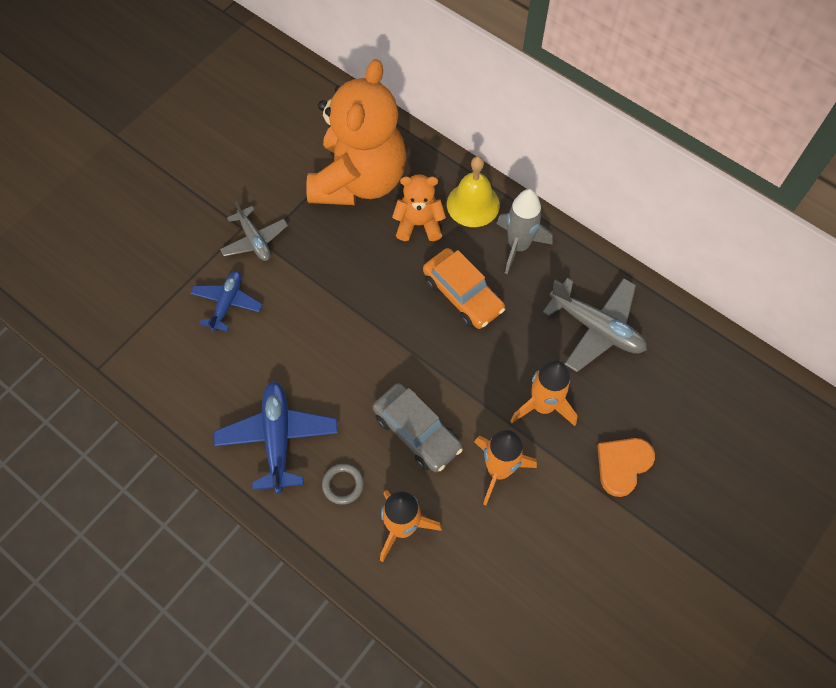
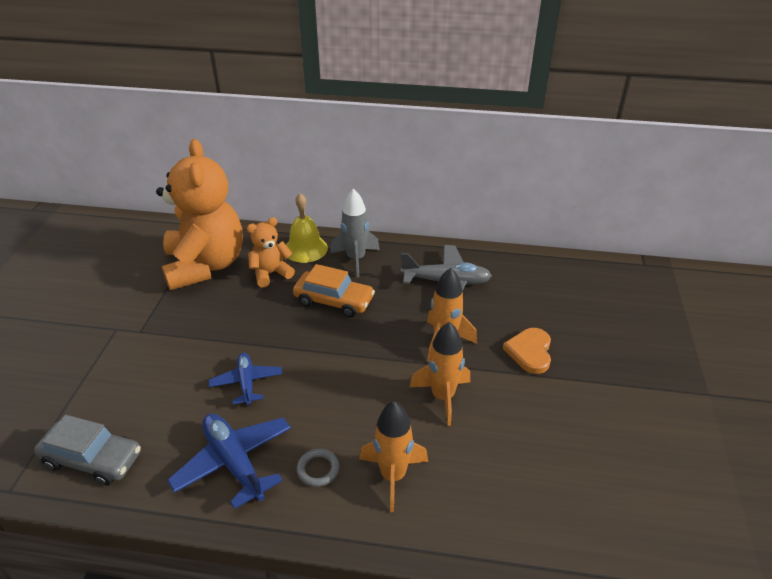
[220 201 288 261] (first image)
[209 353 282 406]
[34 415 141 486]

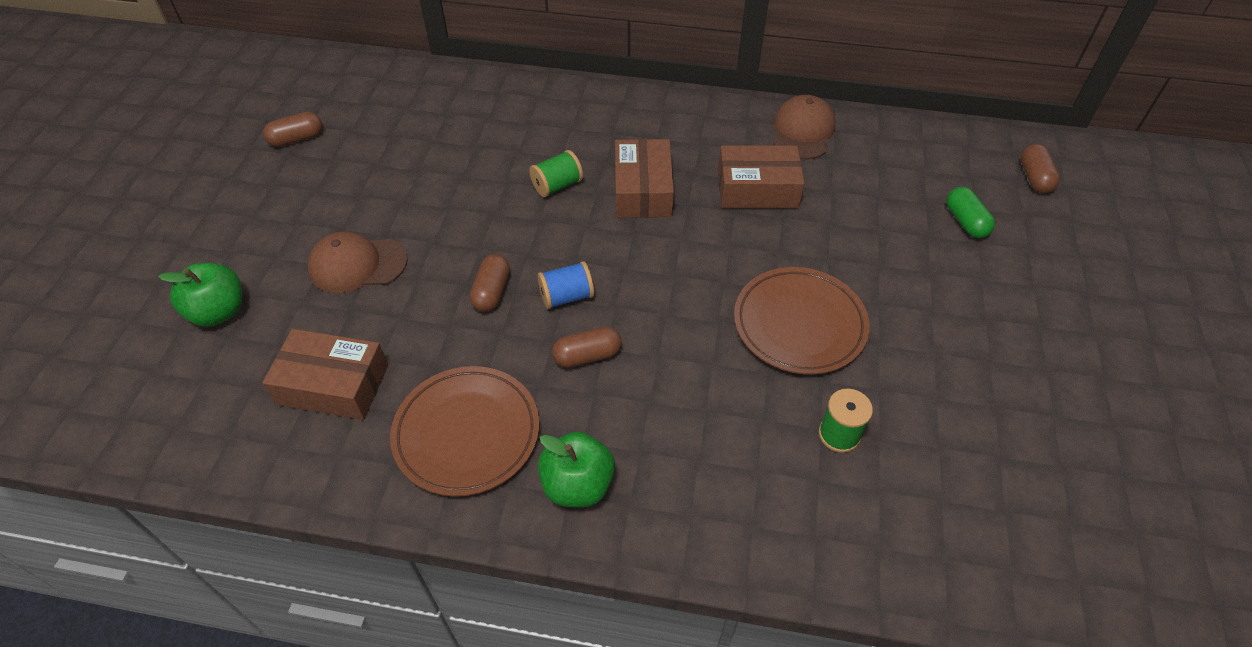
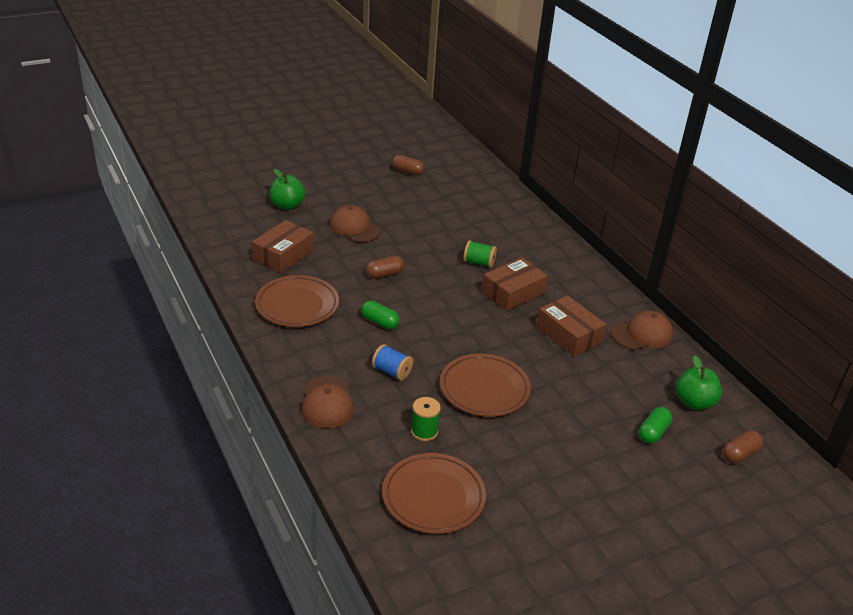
[301 376 354 428]
[382 453 486 534]
[372 344 413 381]
[676 355 722 410]
[361 301 400 329]
[252 220 314 273]

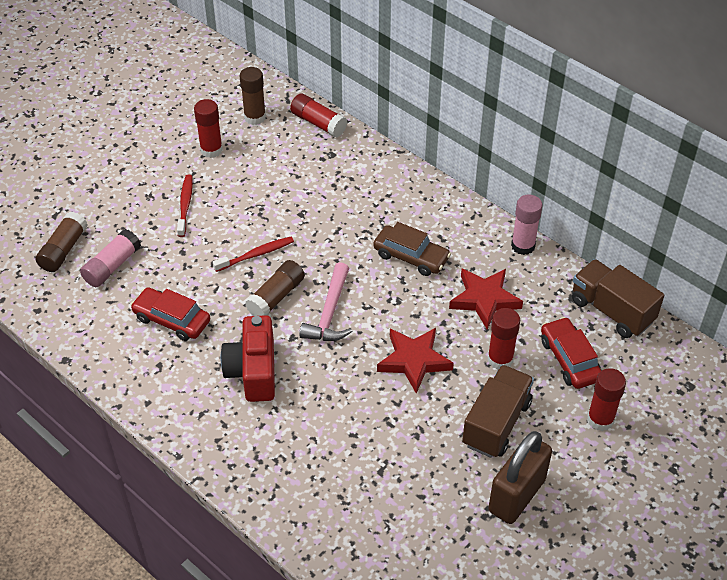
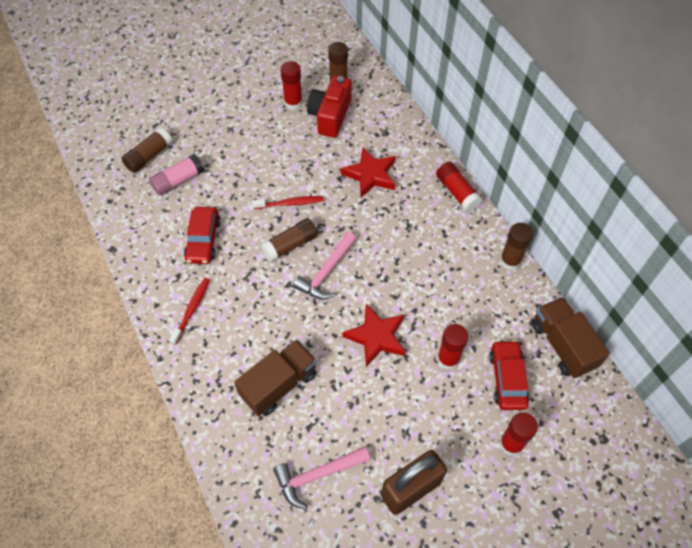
[373 222 451 276] (first image)
[273 447 370 510]
[169 278 210 345]
[307 75 352 138]
[436 162 482 212]
[341 147 396 198]
[234 339 317 416]
[500 223 533 270]
[184 207 221 264]

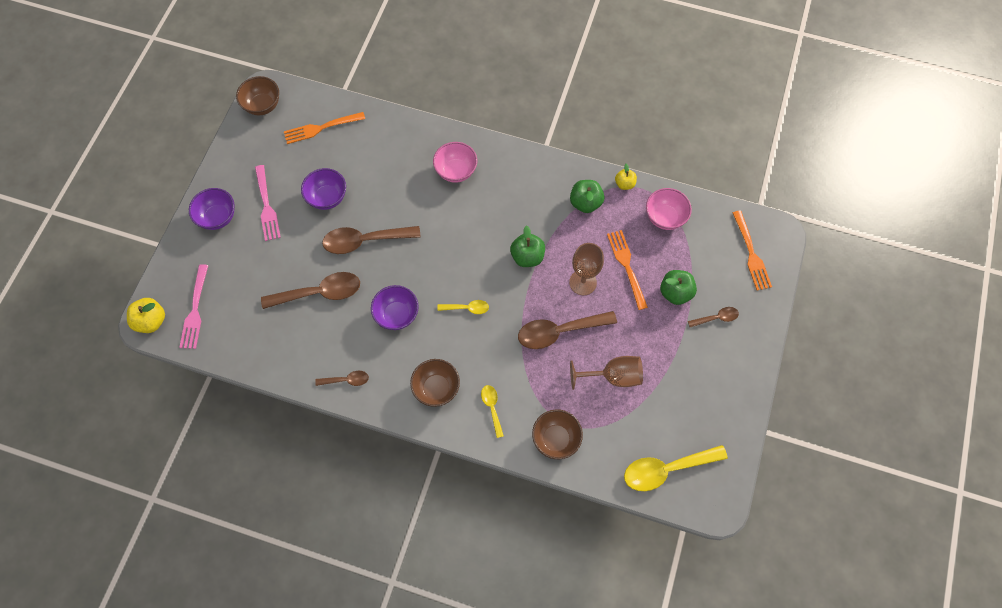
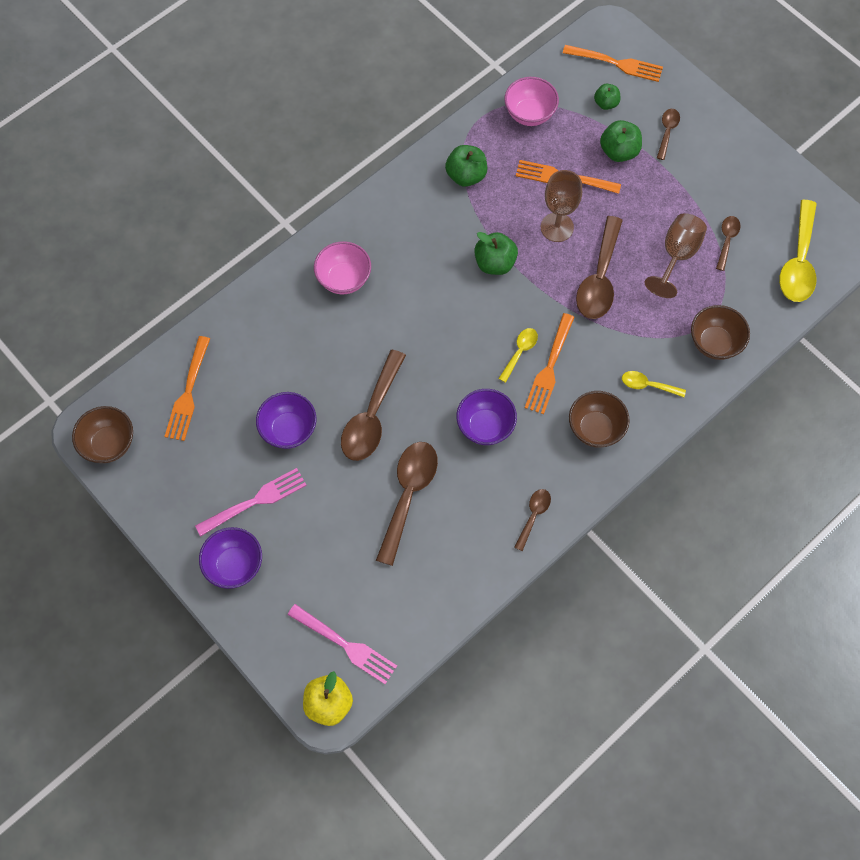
[615 164 637 190] (first image)
[525 313 575 414]
[594 84 620 110]
[716 216 741 271]
[195 468 307 536]

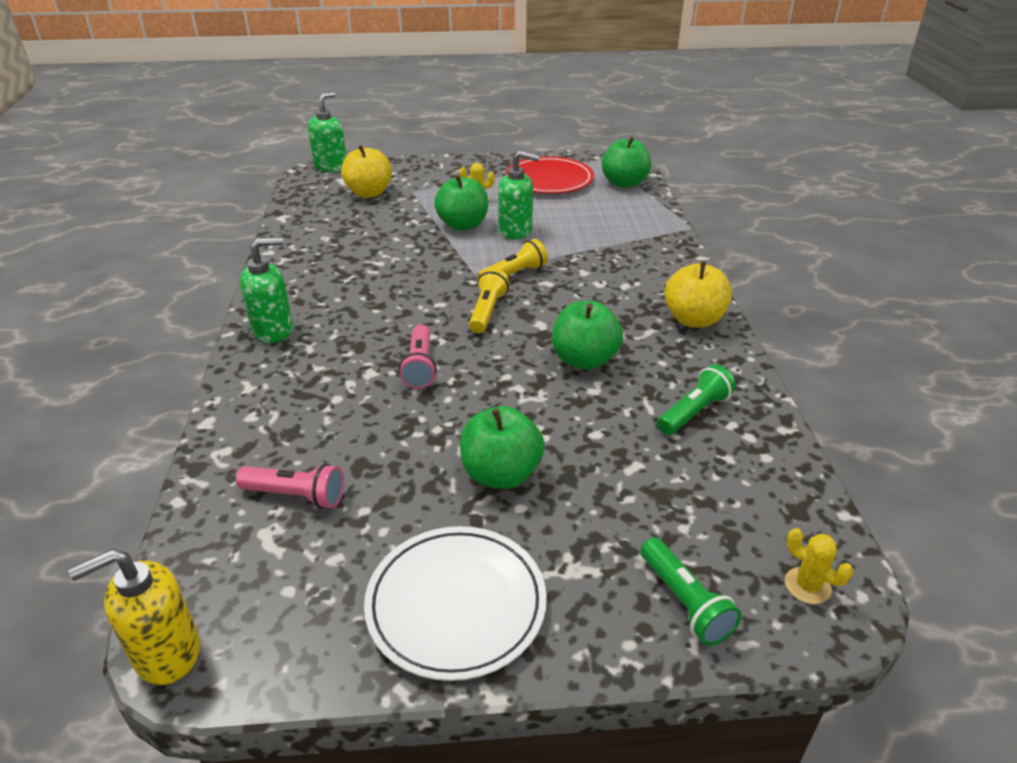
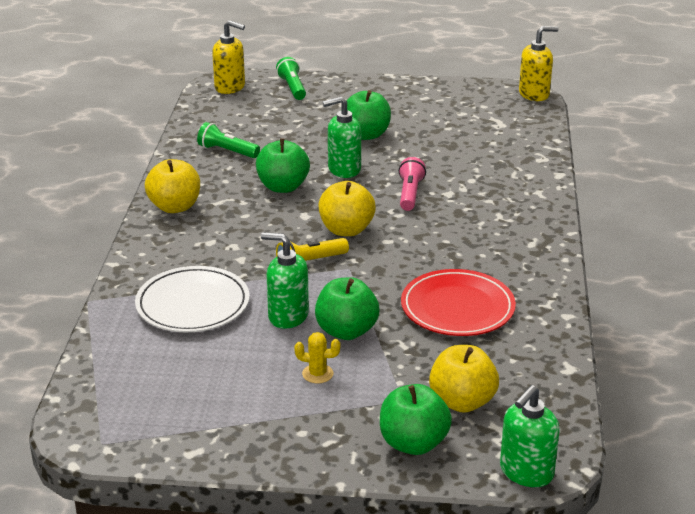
[236 464 344 509] (first image)
[323 97 361 178]
[135 266 249 332]
[401 269 516 336]
[380 384 452 455]
[318 181 376 236]
[212 20 245 94]
[197 122 260 158]

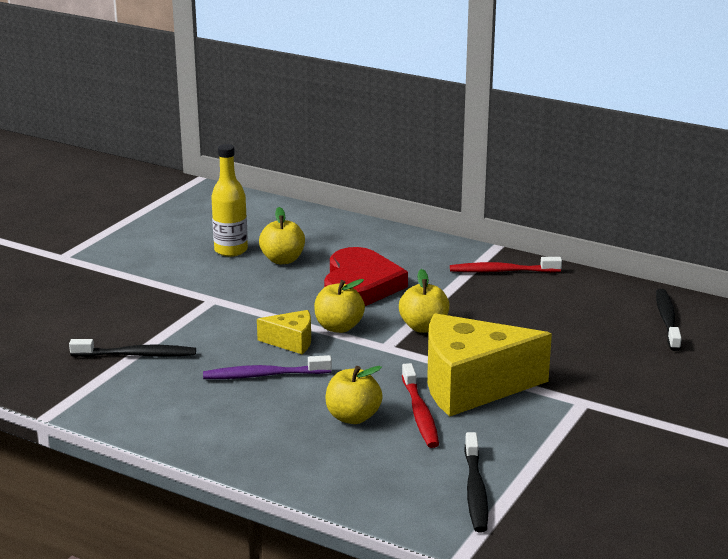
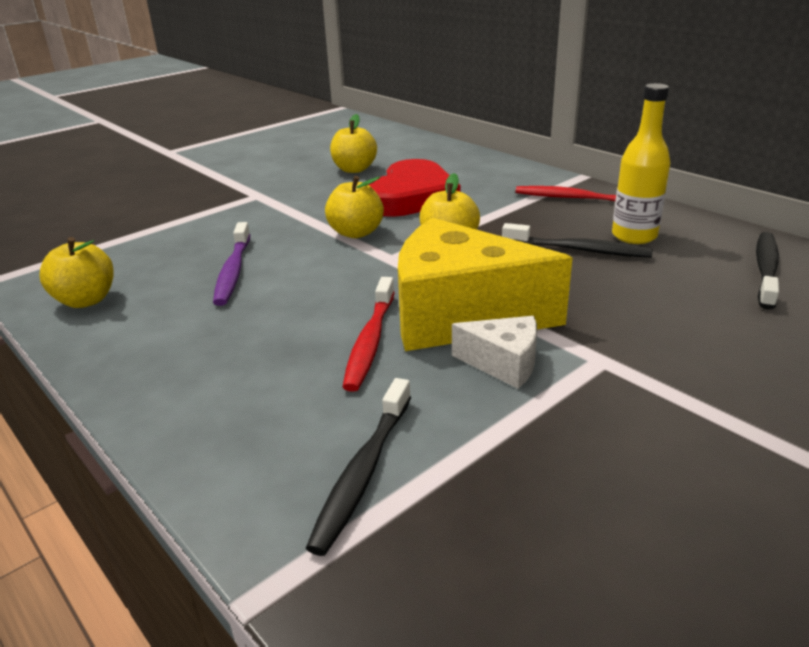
[257 310 311 354] (first image)
[452 316 537 389]
[502 223 653 258]
[612 83 671 244]
[40 237 114 308]
[213 222 250 306]

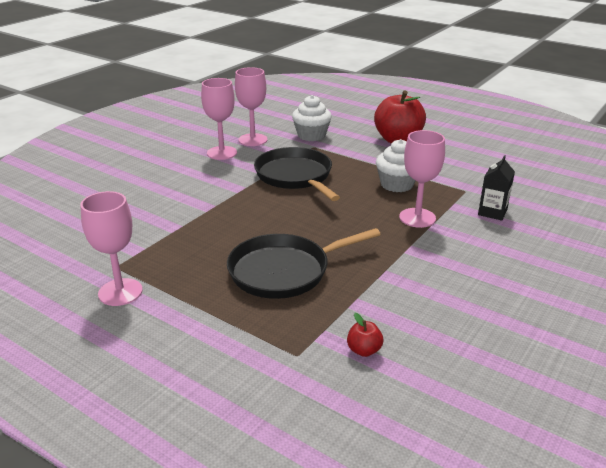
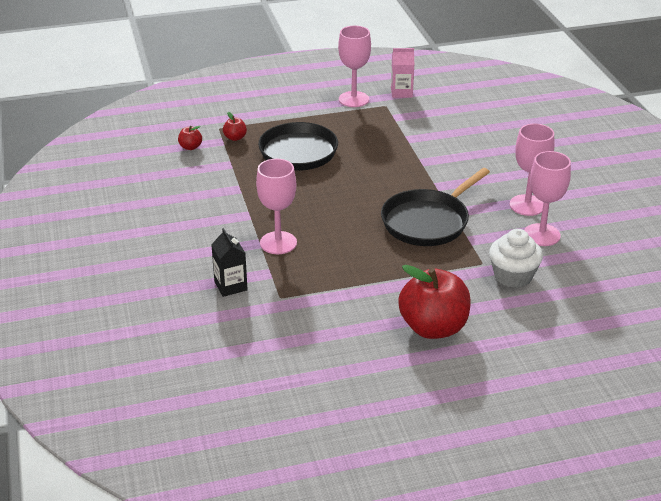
[376 139 416 192] (first image)
[223 112 247 141]
[391 48 414 98]
[381 168 490 246]

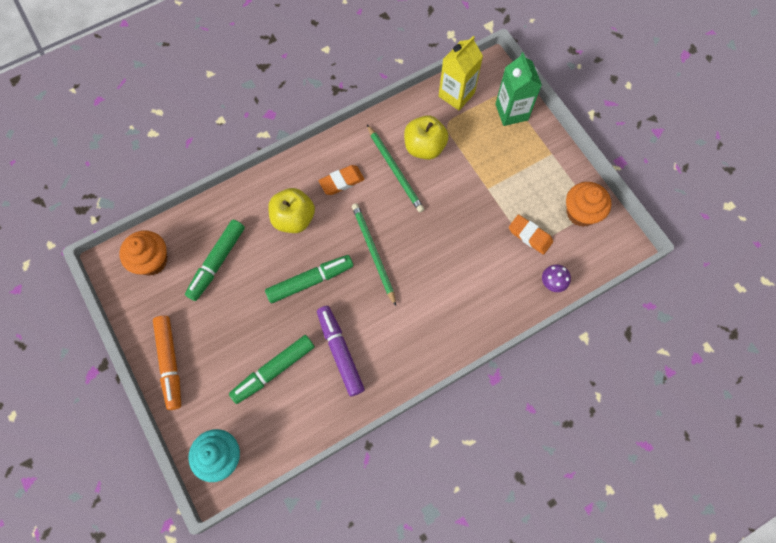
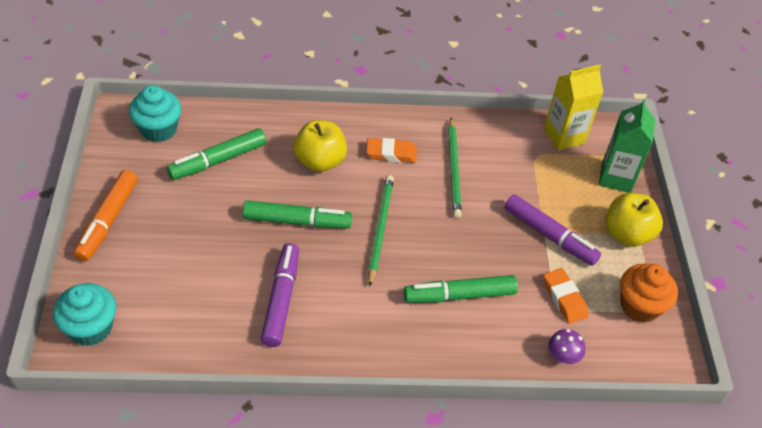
[505 194 601 266]
[404 275 518 303]
[605 193 663 247]
[129 85 181 142]

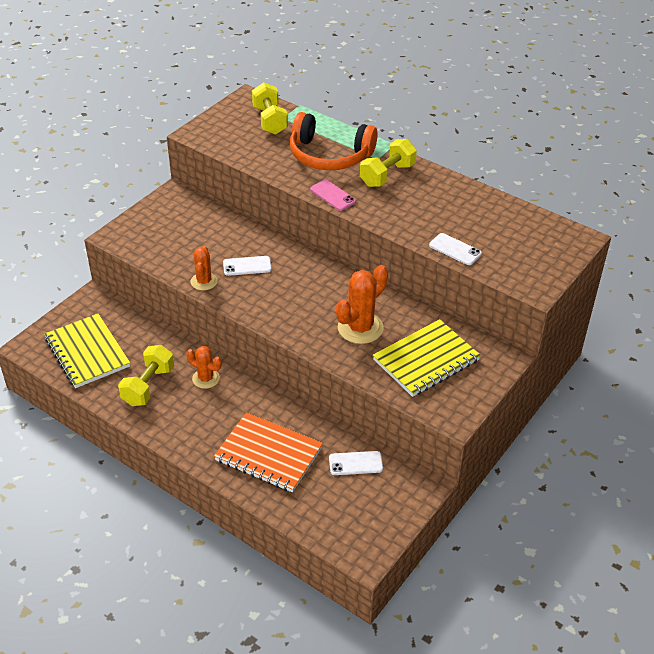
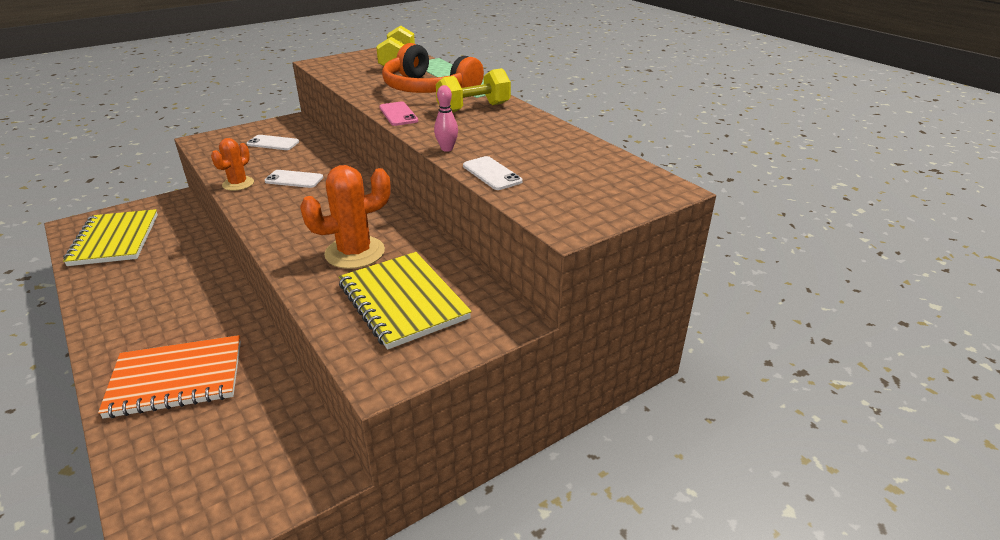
[118 345 174 406] (first image)
[186 346 222 389] (first image)
[434 85 458 152]
[247 135 299 150]
[98 335 241 418]
[339 252 472 350]

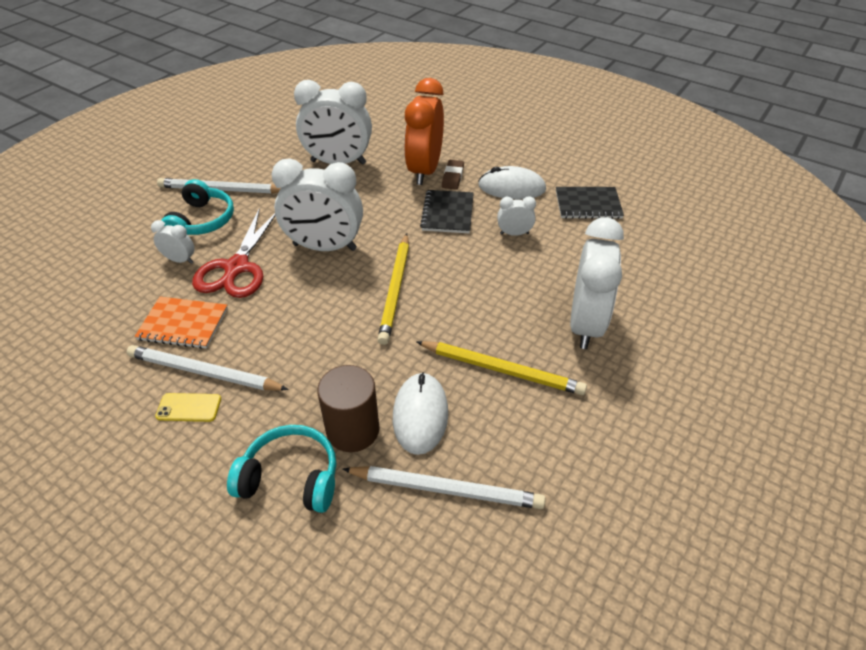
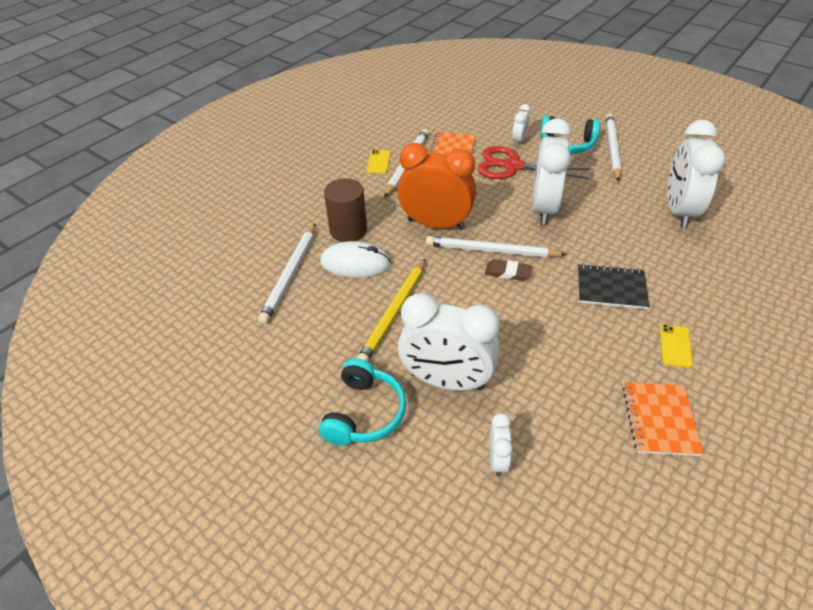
[319 358 406 446]
[397 143 476 230]
[485 259 532 281]
[489 413 513 477]
[660 324 693 368]
[426 236 567 257]
[622 382 704 456]

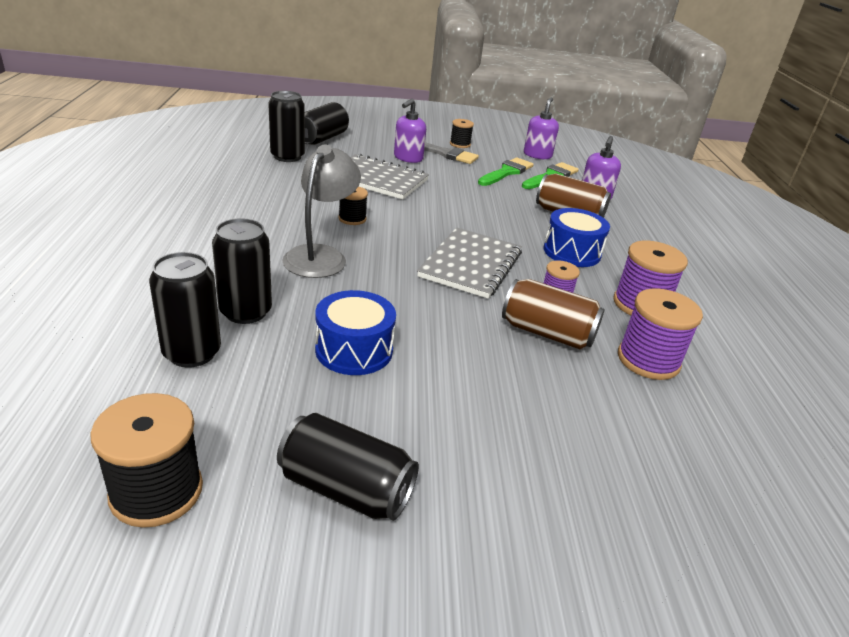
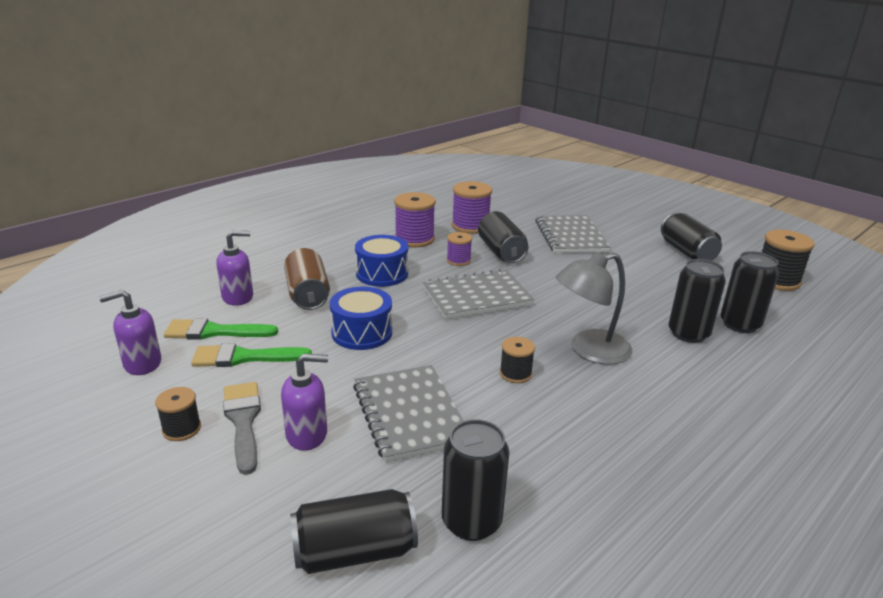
[535 215 611 253]
[330 287 392 350]
[478 211 528 263]

